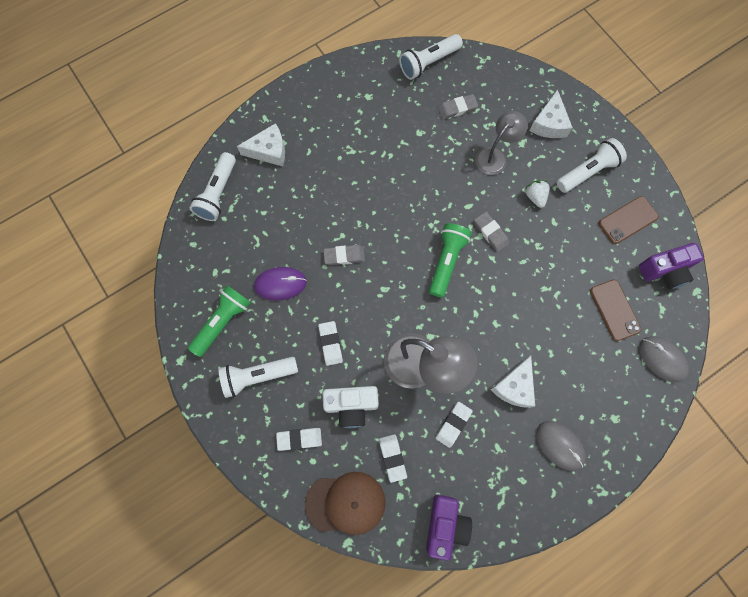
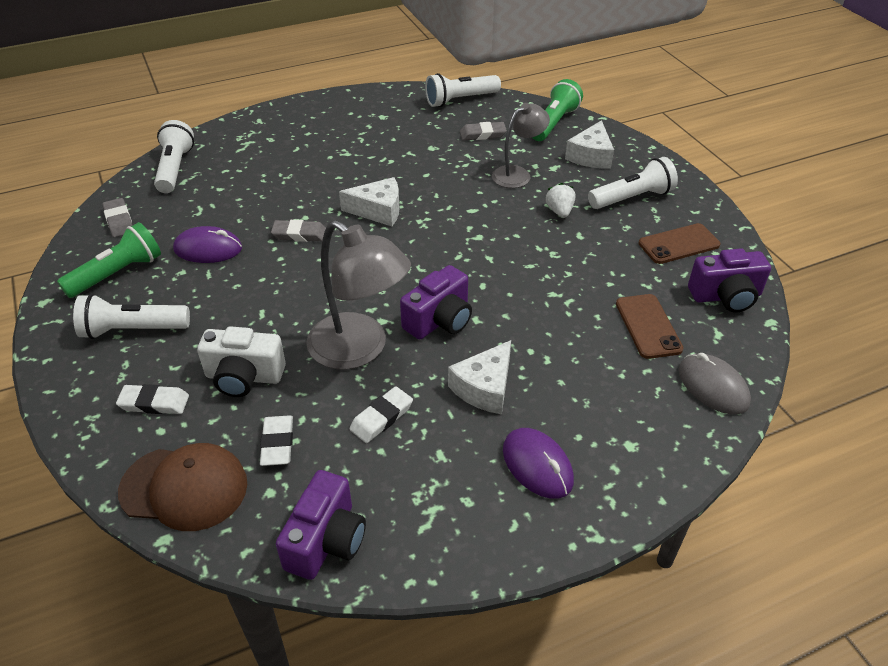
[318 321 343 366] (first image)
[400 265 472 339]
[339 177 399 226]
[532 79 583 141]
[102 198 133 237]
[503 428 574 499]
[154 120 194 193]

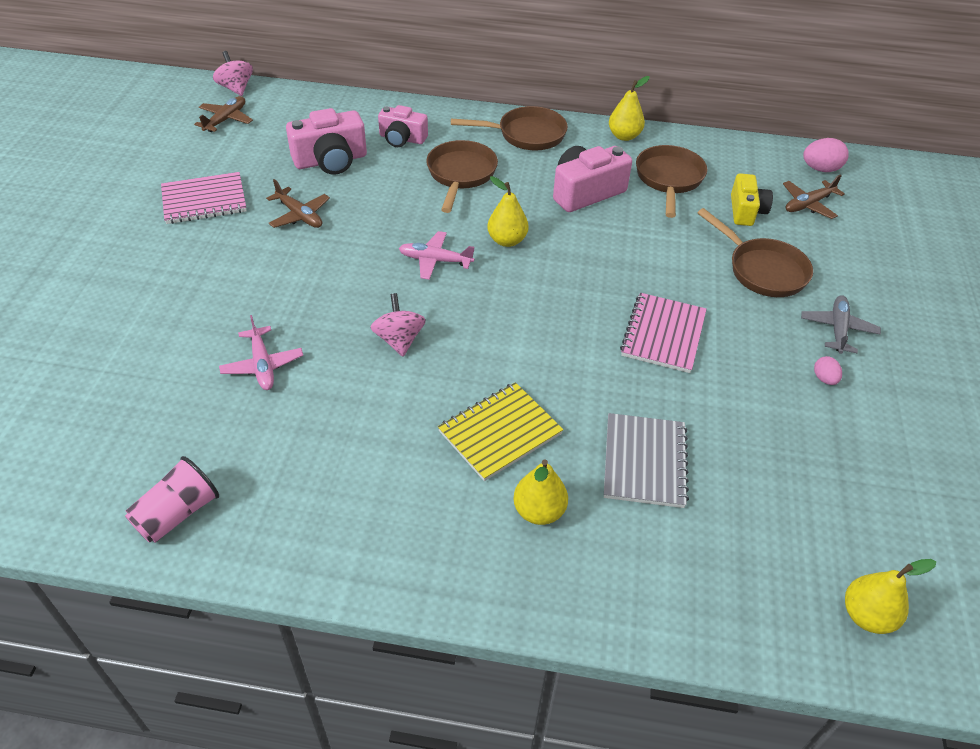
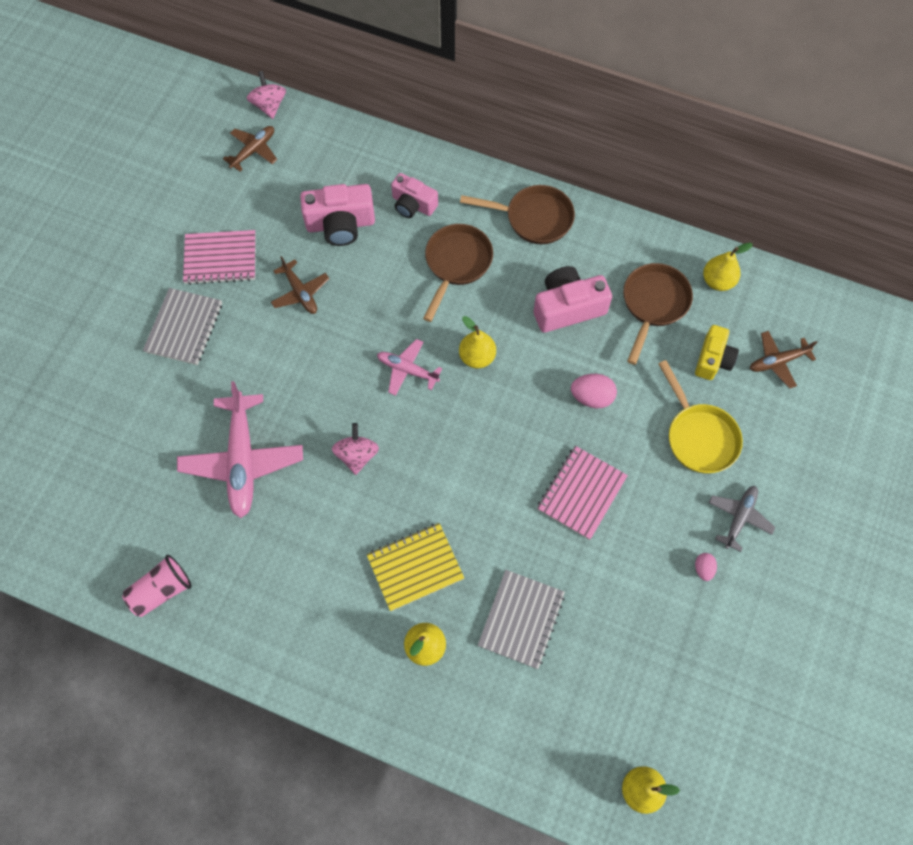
[143 288 222 365]
[703 243 753 291]
[571 374 617 409]
[658 360 743 473]
[177 381 303 518]

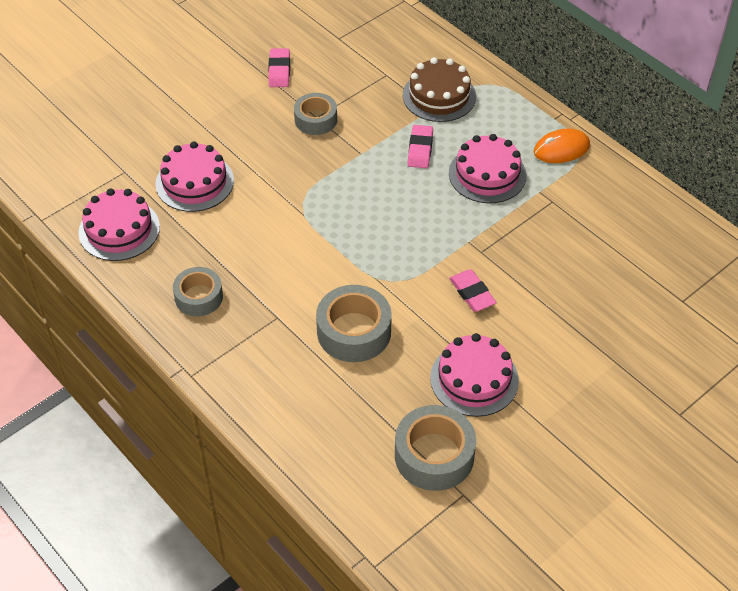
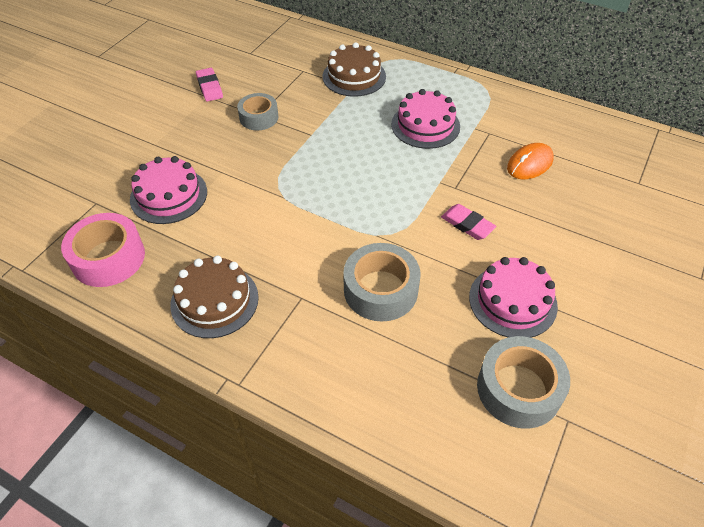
[407 125 433 168] (first image)
[507 143 554 179]
[61 213 145 287]
[170 256 259 338]

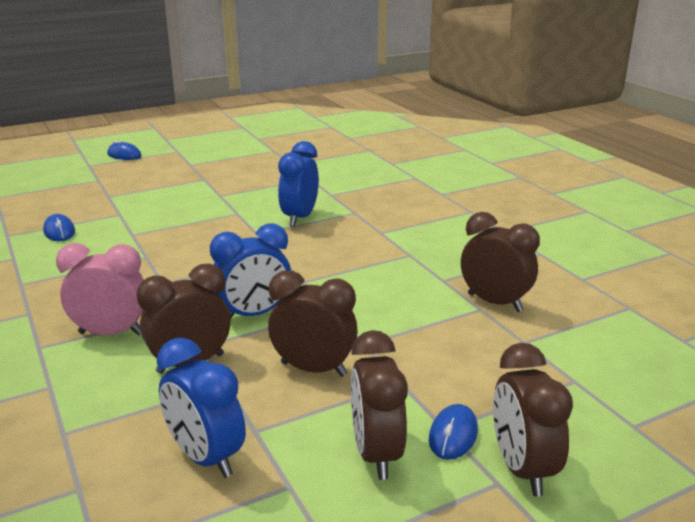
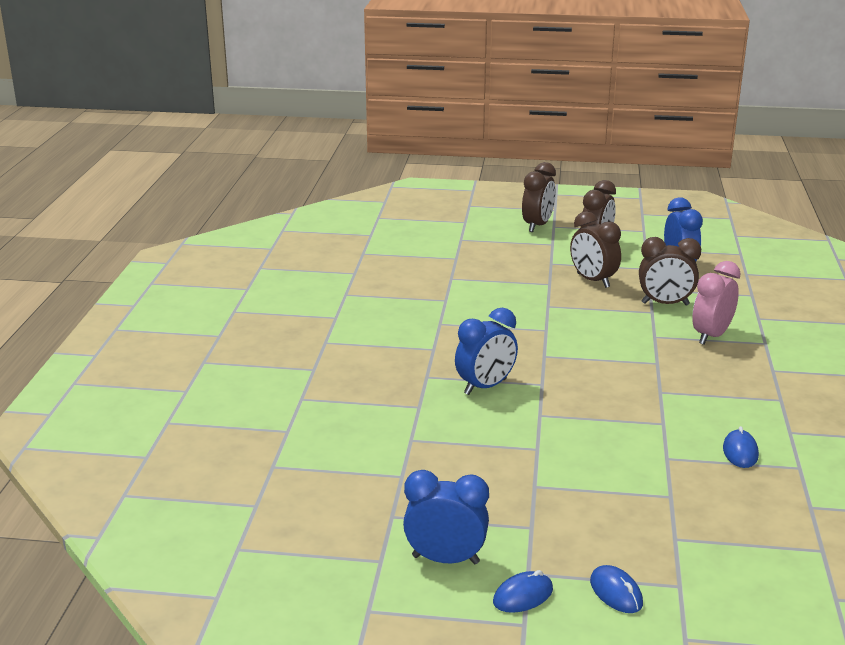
[461 212 540 312] (first image)
[403 470 489 564]
[493 570 553 613]
[692 261 741 345]

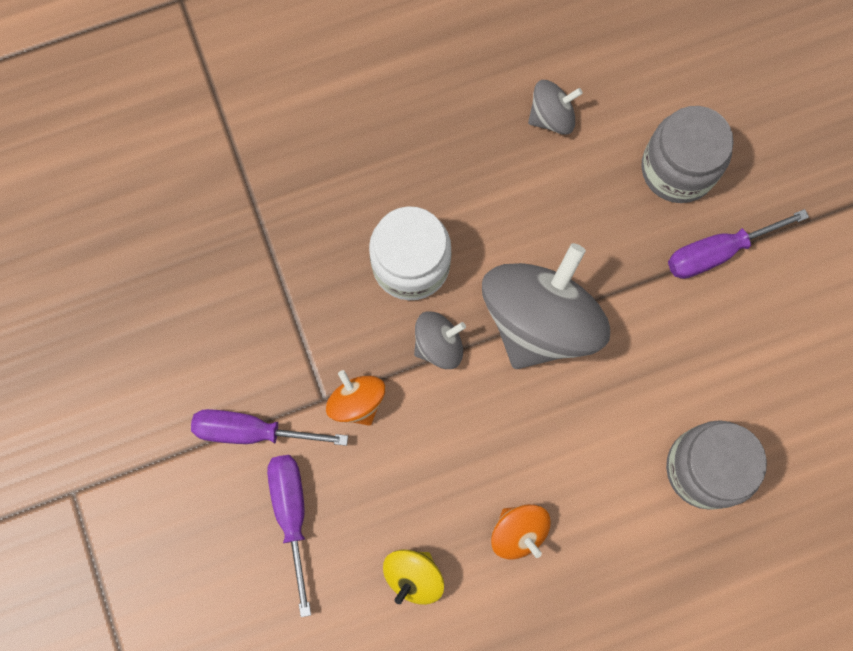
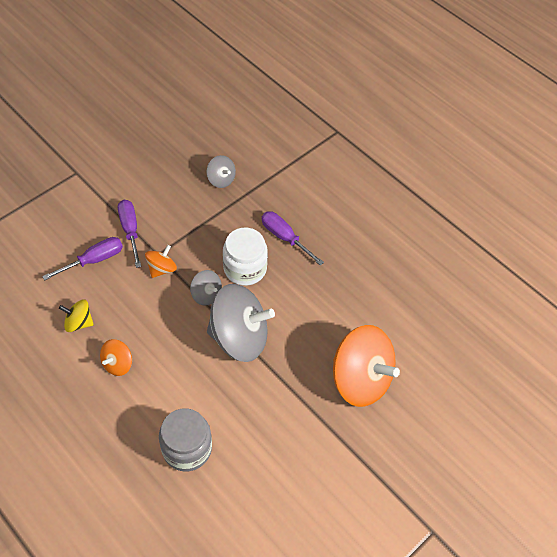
[207 155 236 188]
[262 211 324 266]
[333 325 400 407]

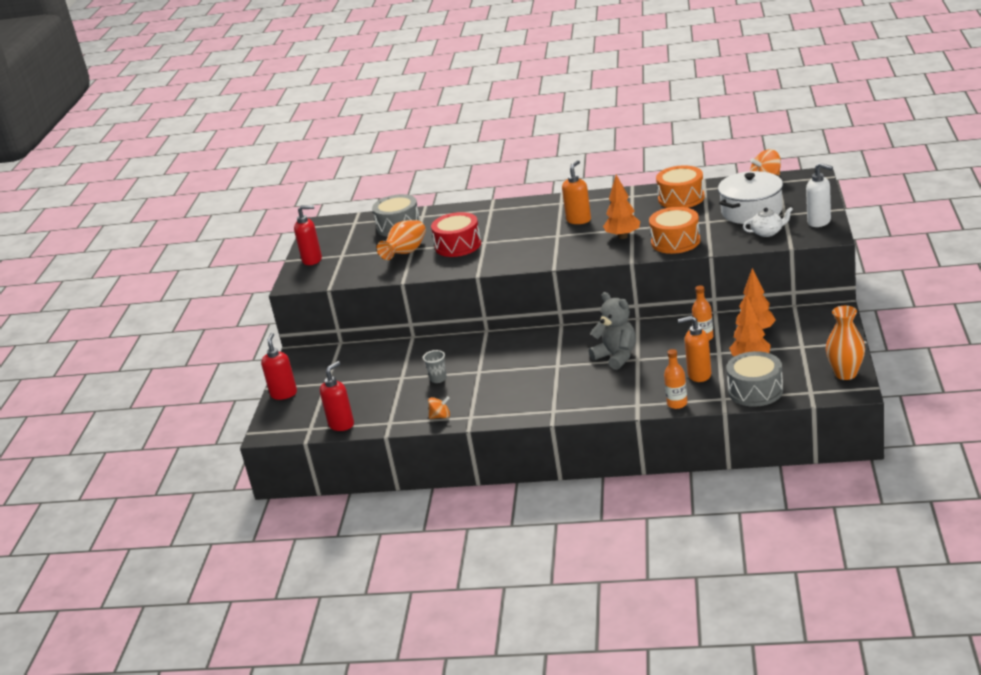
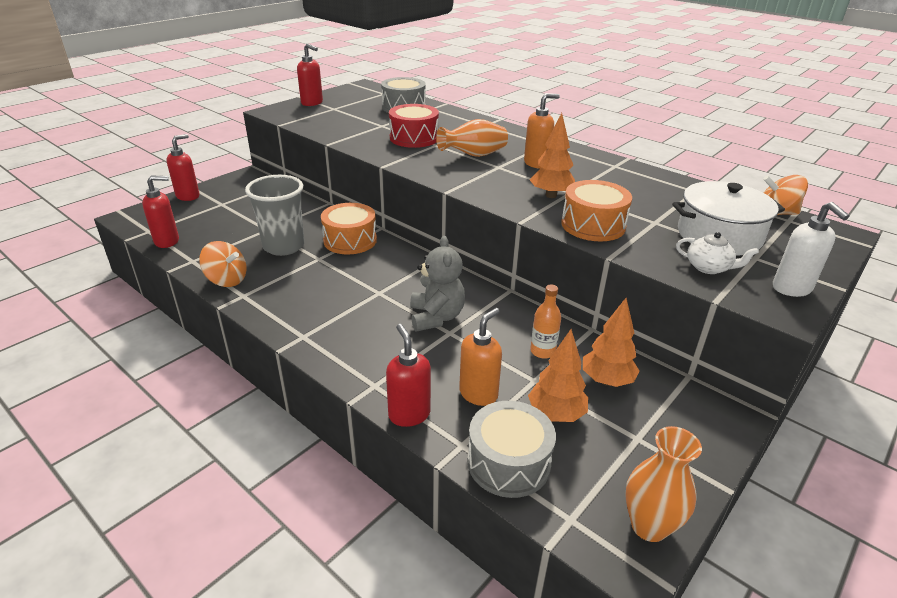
[436 119 508 157]
[321 203 377 254]
[386 324 431 427]
[459 308 502 406]
[245 175 304 256]
[199 241 246 287]

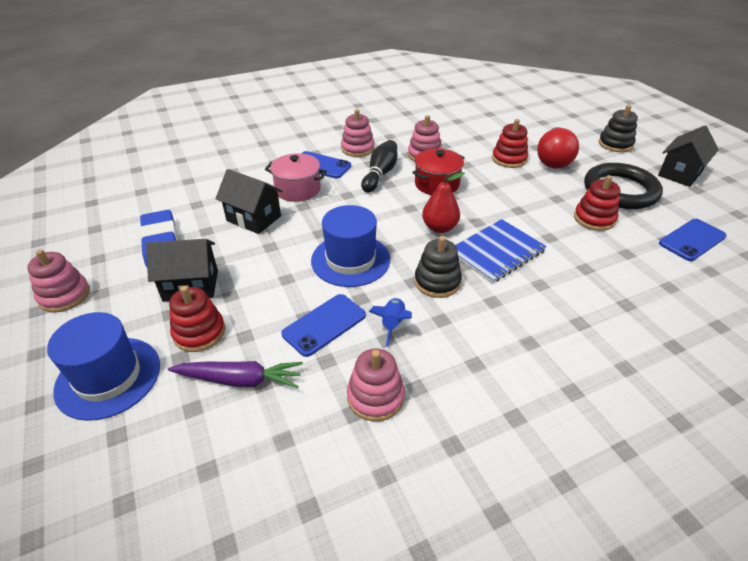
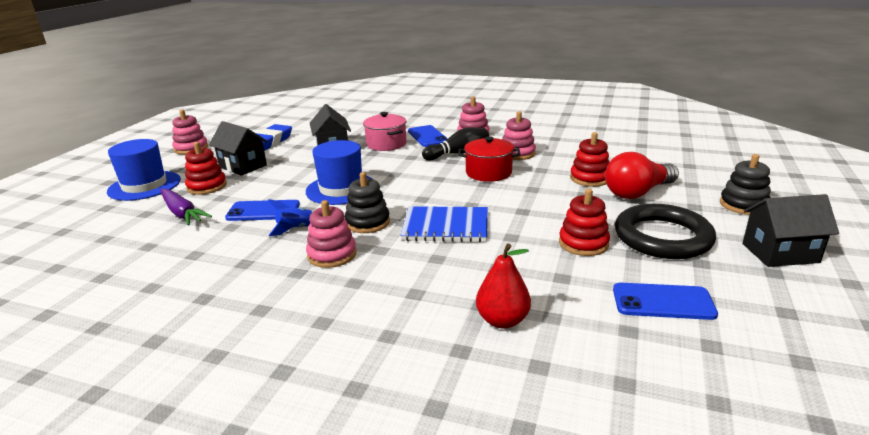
[306 200 357 268]
[476 243 531 329]

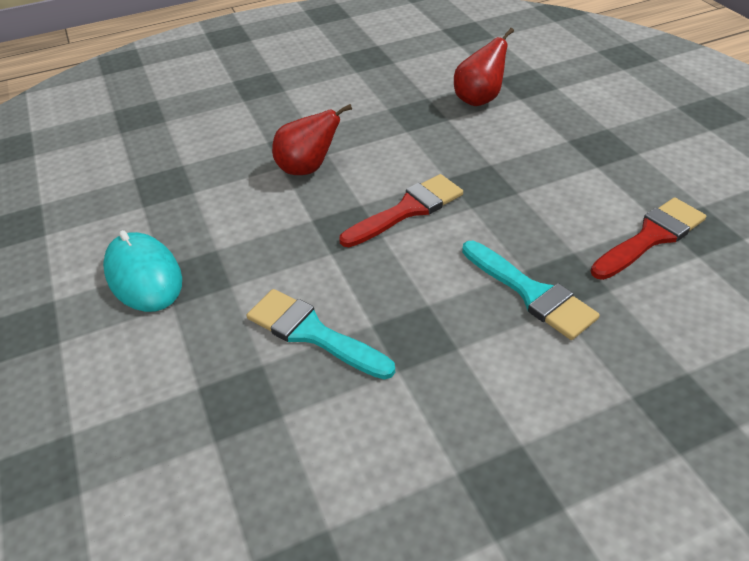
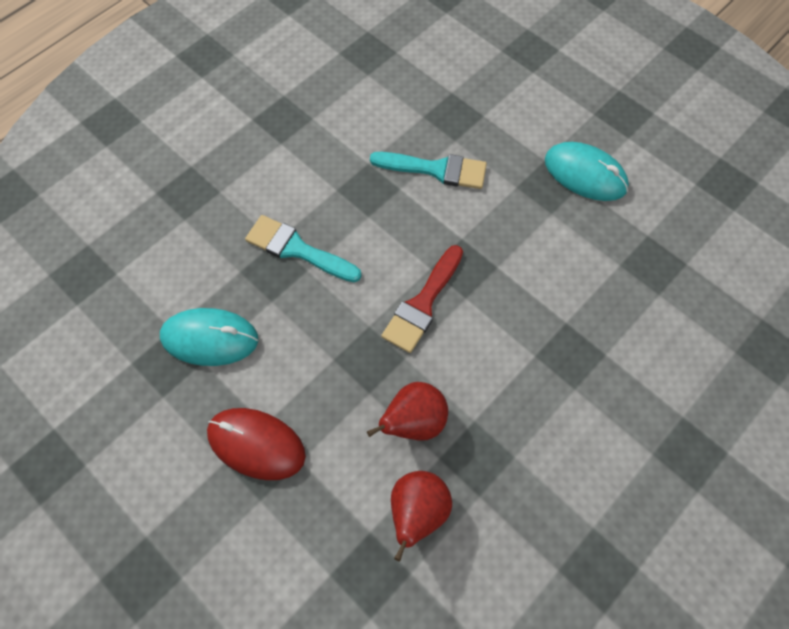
[207 408 306 480]
[367 382 448 441]
[160 308 258 366]

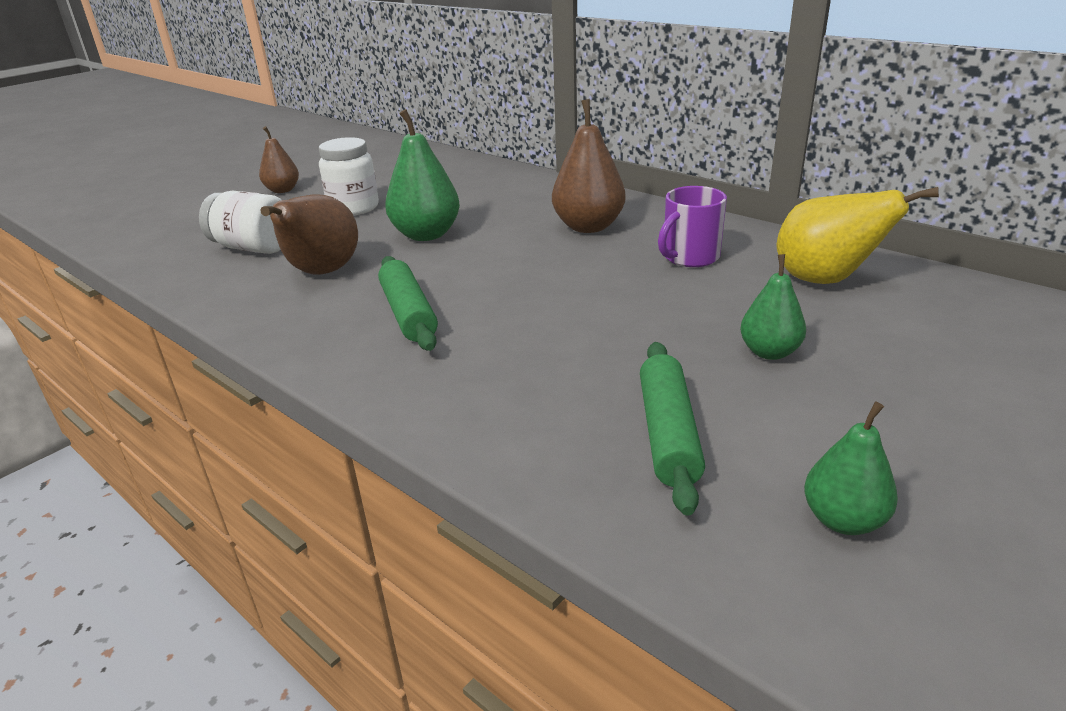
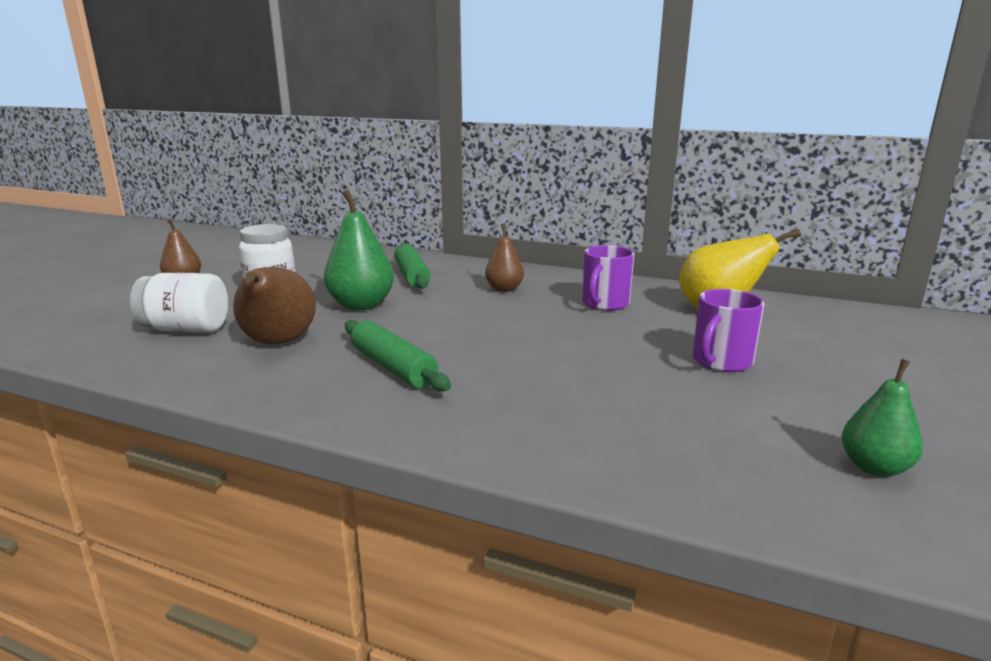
[394 244 430 289]
[693 289 764 372]
[485 224 524 292]

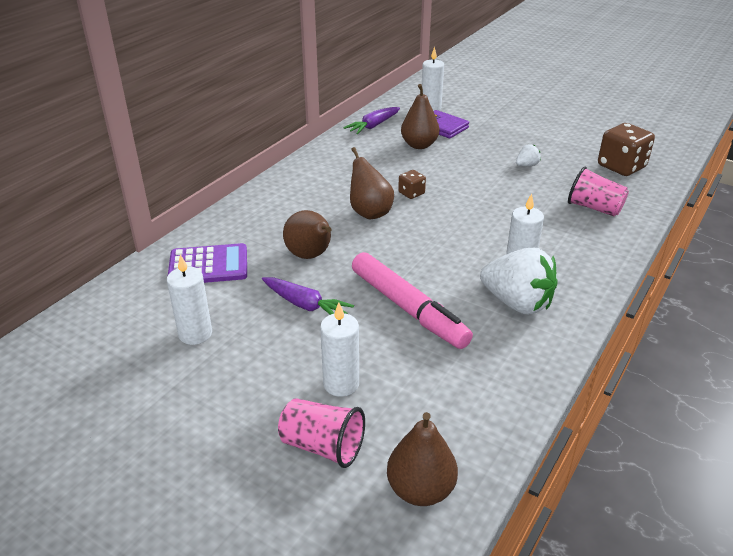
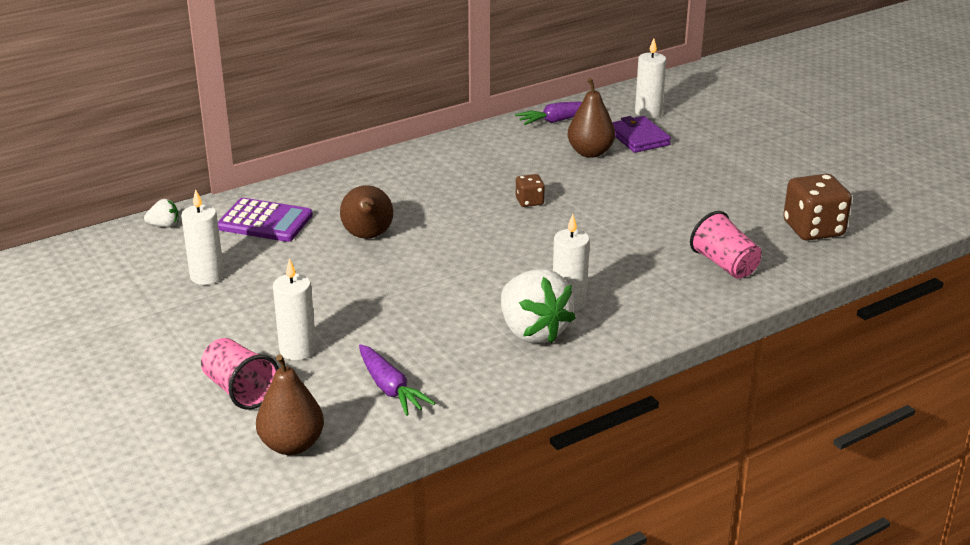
[350 147 394 219] (first image)
[352 252 473 349] (first image)
[359 344 435 416]
[144 199 179 228]

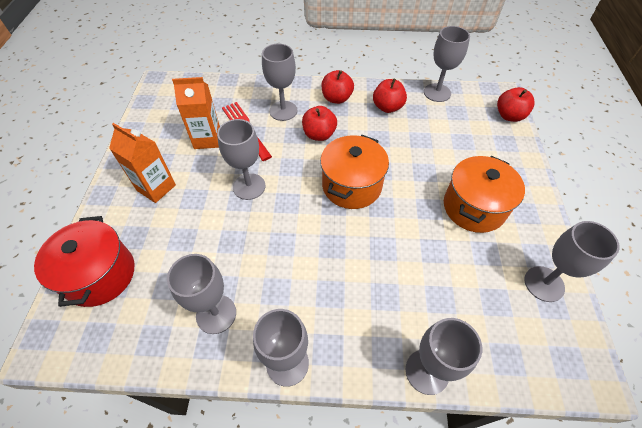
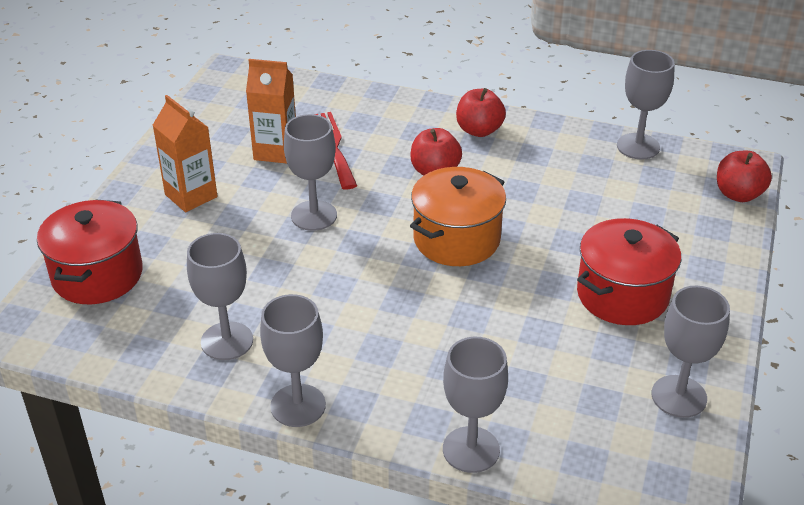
[262 44 297 121] (first image)
[373 78 407 113] (first image)
[577 218 681 325]

